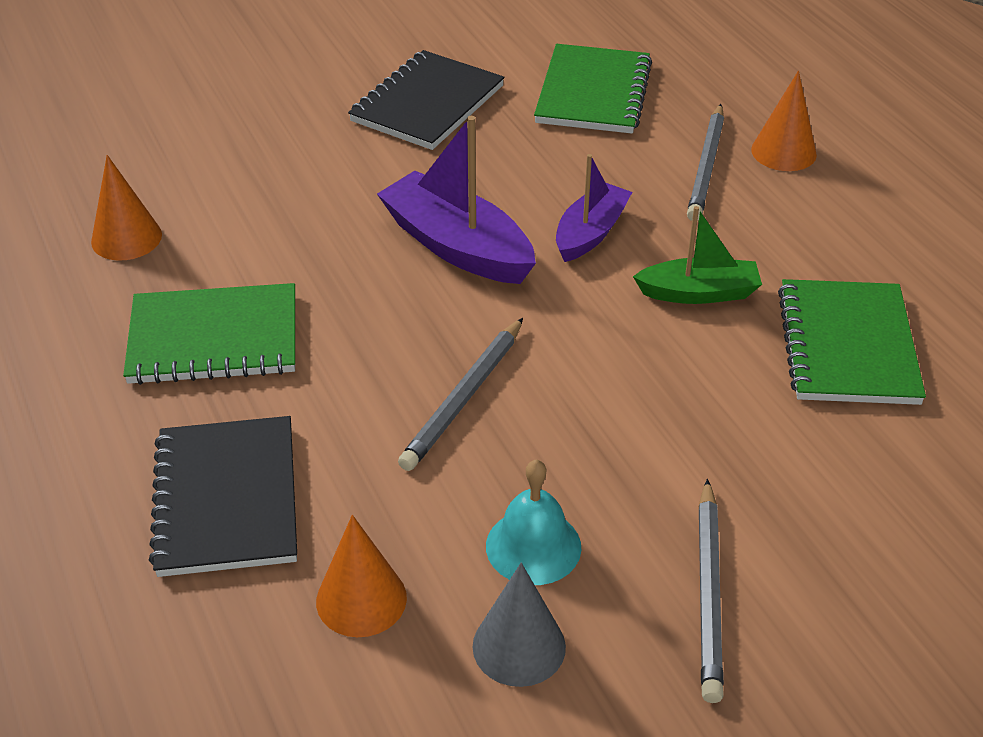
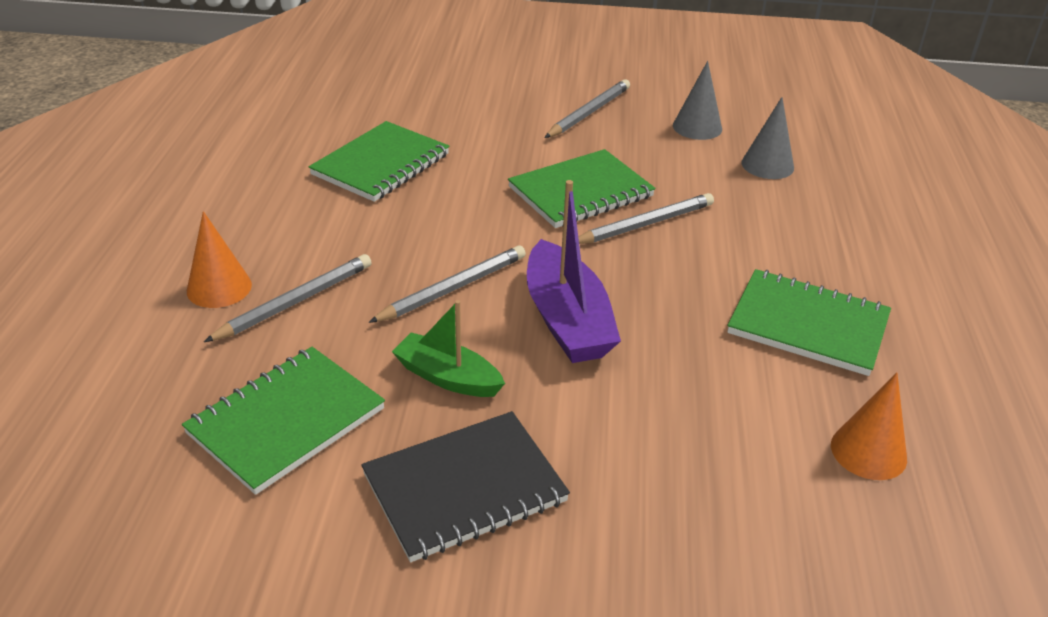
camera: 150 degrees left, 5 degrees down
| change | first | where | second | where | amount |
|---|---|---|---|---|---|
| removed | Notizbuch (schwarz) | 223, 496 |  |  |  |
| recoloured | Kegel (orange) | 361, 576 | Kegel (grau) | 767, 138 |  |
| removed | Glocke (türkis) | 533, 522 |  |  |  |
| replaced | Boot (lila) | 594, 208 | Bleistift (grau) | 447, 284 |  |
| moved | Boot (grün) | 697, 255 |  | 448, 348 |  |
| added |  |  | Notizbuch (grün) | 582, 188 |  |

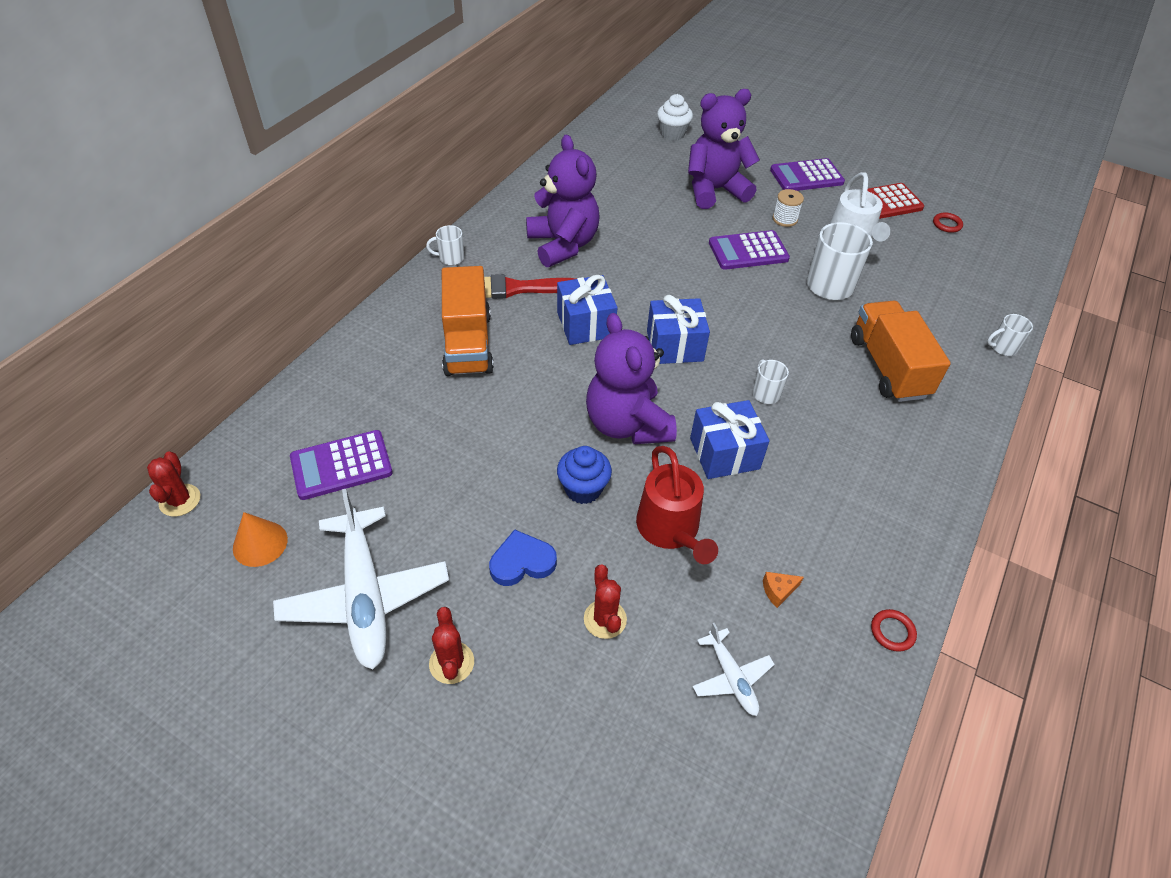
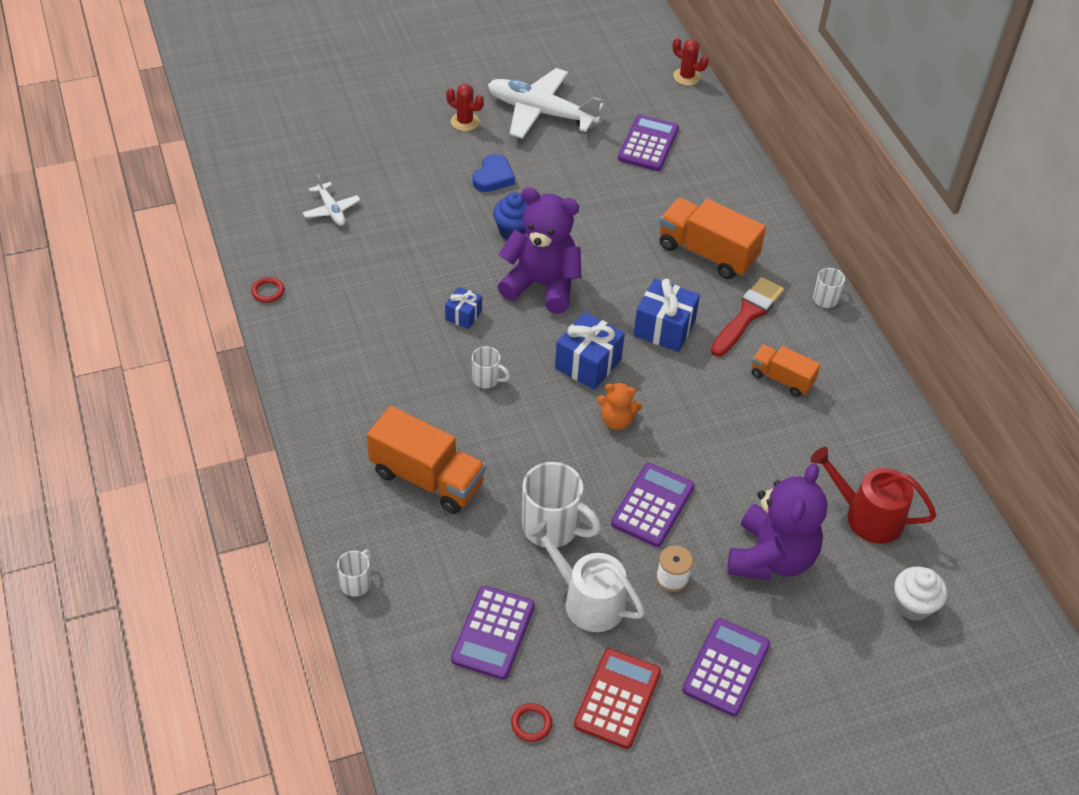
camera: 130 degrees right, 0 degrees up
| change | first | where | second | where | amount |
|---|---|---|---|---|---|
| removed | Kegel (orange) | 260, 539 |  |  |  |
| replaced | Teddybär (lila) | 562, 200 | Lastwagen (orange) | 786, 370 |  |
| removed | Kaktus (rot) | 605, 601 |  |  |  |
| moved | Gießkanne (rot) | 677, 505 |  | 873, 495 |  |
| resized | Geschenk (blau) | 729, 439 |  | 463, 308 | x0.58 |
| turned | Flugzeug (weiß) | 734, 669 |  | 331, 200 | 135 degrees counterclockwise |
| removed | Käse (orange) | 783, 590 |  |  |  |
| added |  |  | Taschenrechner (lila) | 493, 633 |  |
| added |  |  | Teddybär (orange) | 619, 406 |  |

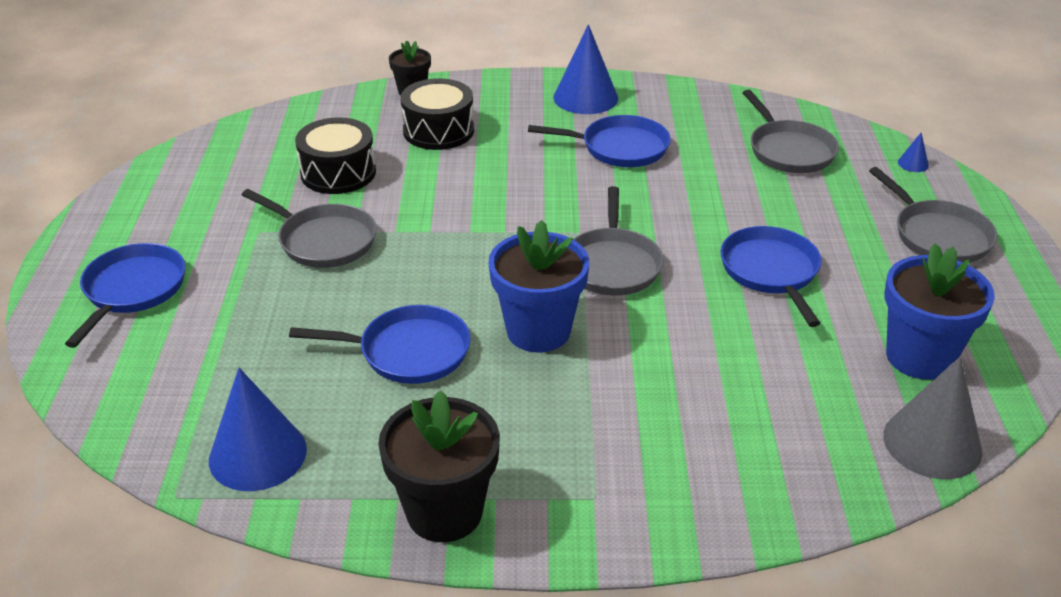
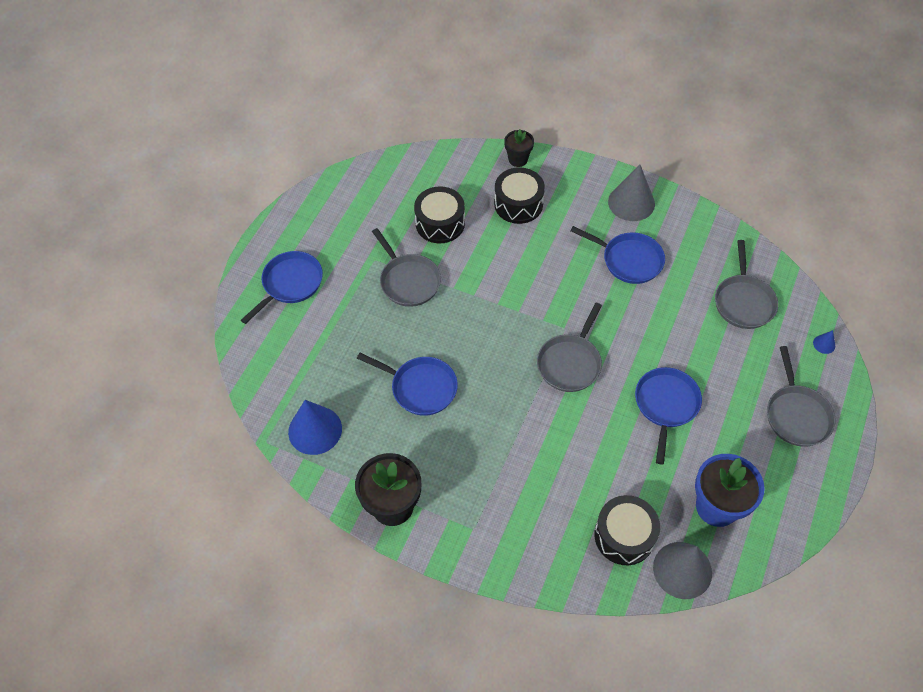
camera: 25 degrees right, 20 degrees up
| change | first | where | second | where | amount |
|---|---|---|---|---|---|
| removed | Blumentopf (blau) | 538, 286 |  |  |  |
| recoloured | Kegel (blau) | 585, 69 | Kegel (grau) | 631, 193 |  |
| added |  |  | Trommel (schwarz) | 627, 530 |  |

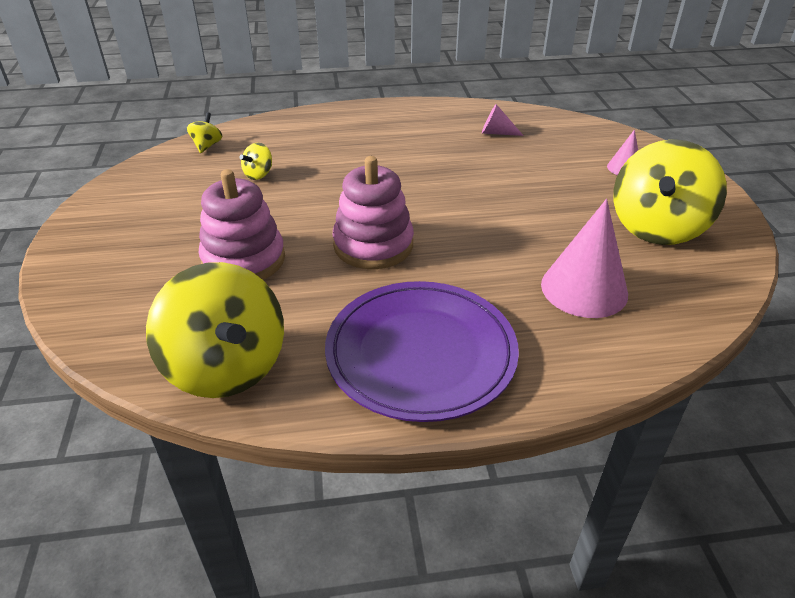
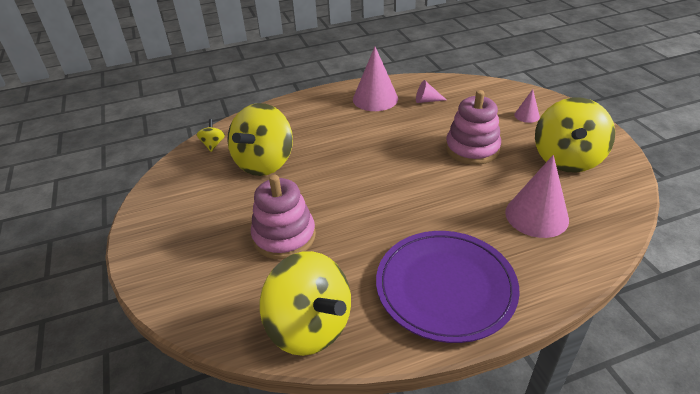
camera: 10 degrees left, 0 degrees up
| change | first | where | second | where | amount |
|---|---|---|---|---|---|
| resized | Kreisel (gelb) | 255, 161 |  | 260, 139 | x2.44 |
| moved | Stapelspielzeug (rosa) | 373, 212 |  | 473, 127 |  |
| added |  |  | Kegel (rosa) | 375, 79 |  |

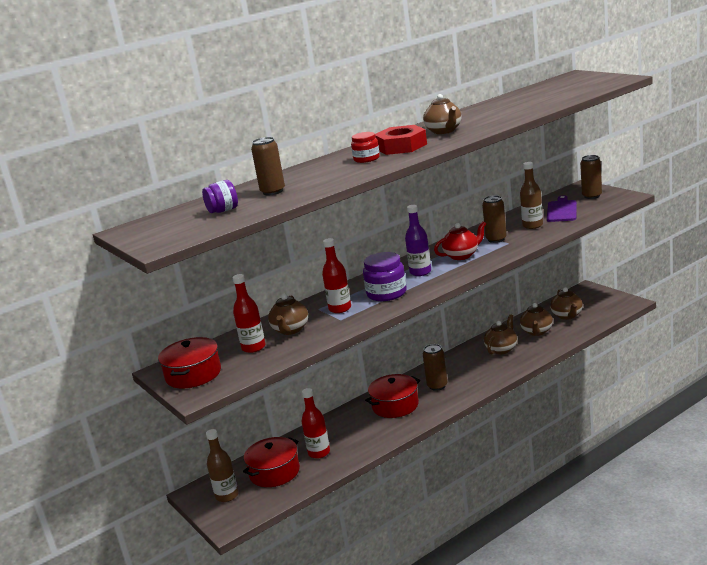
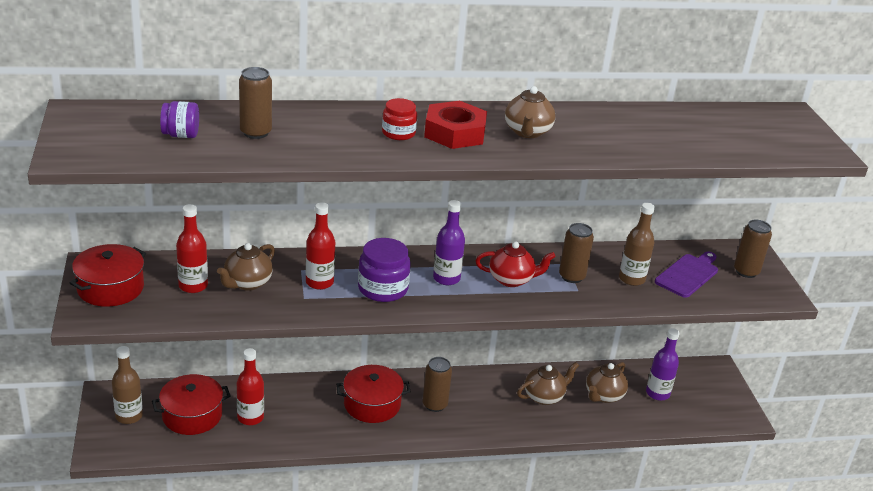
camera: 20 degrees right, 10 degrees up
| change | first | where | second | where | amount |
|---|---|---|---|---|---|
| replaced | Teekanne (braun) | 566, 303 | Flasche (lila) | 663, 364 |  |

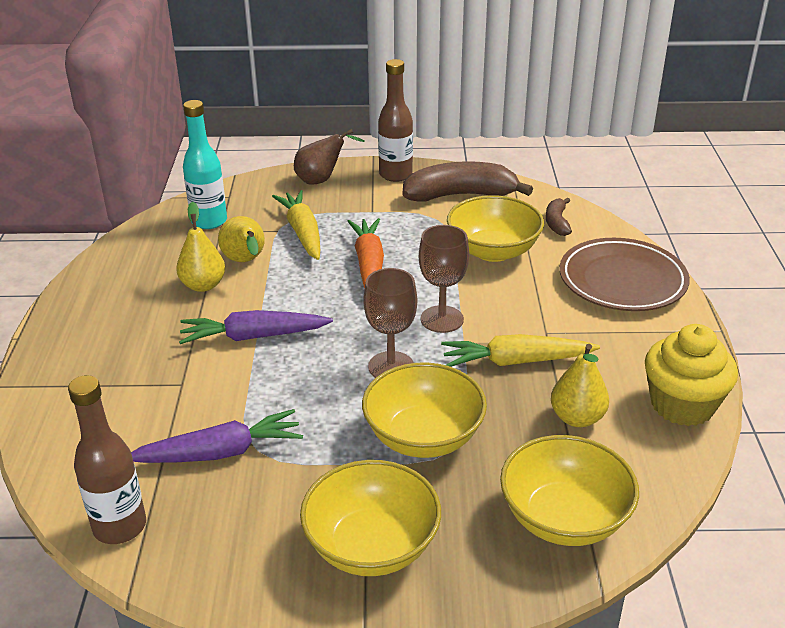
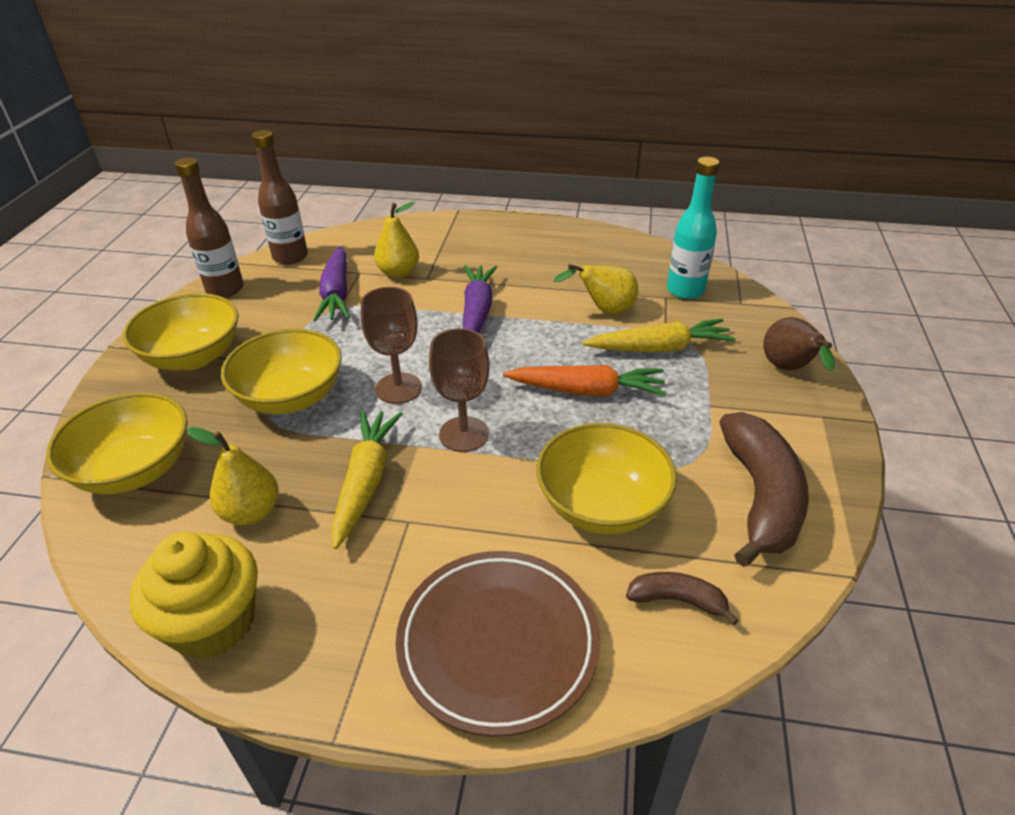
camera: 100 degrees right, 5 degrees up
| change | first | where | second | where | amount |
|---|---|---|---|---|---|
| moved | Birne (gelb) | 200, 247 |  | 396, 240 |  |
| moved | Flasche (braun) | 395, 120 |  | 209, 227 |  |

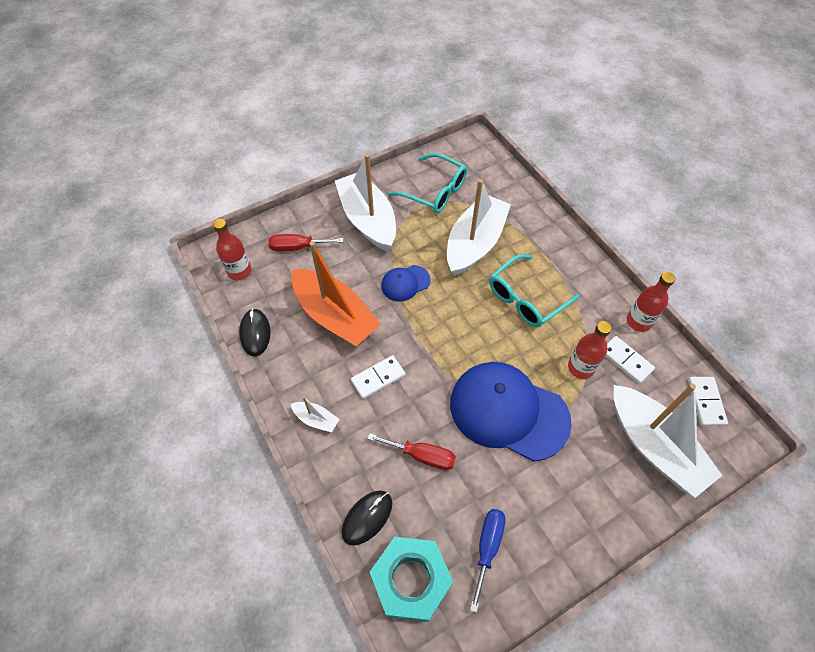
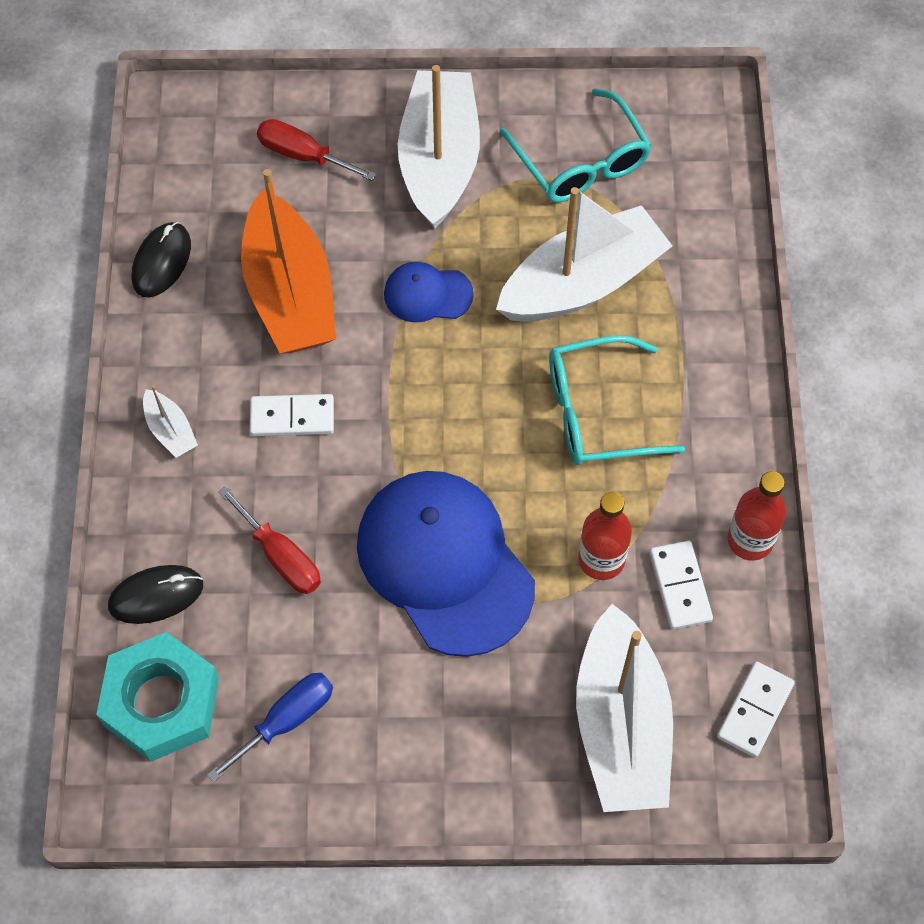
camera: 30 degrees right, 5 degrees up
| change | first | where | second | where | amount |
|---|---|---|---|---|---|
| removed | Flasche (rot) | 232, 250 |  |  |  |

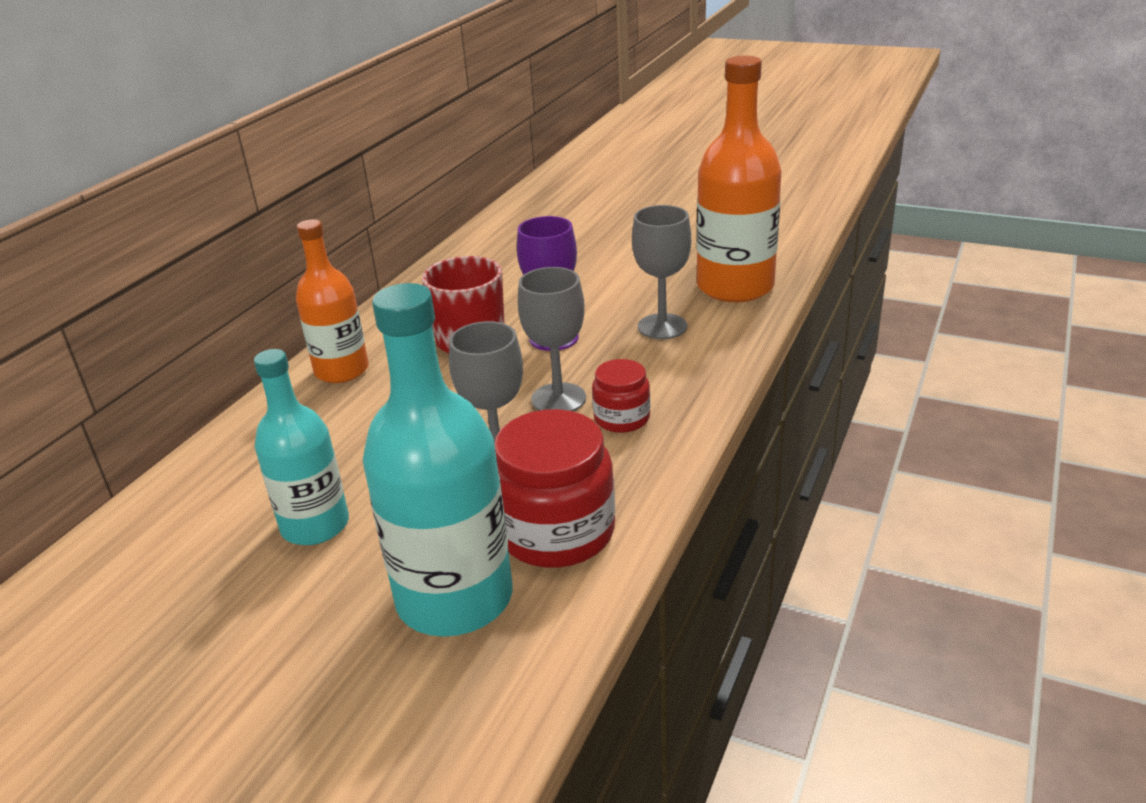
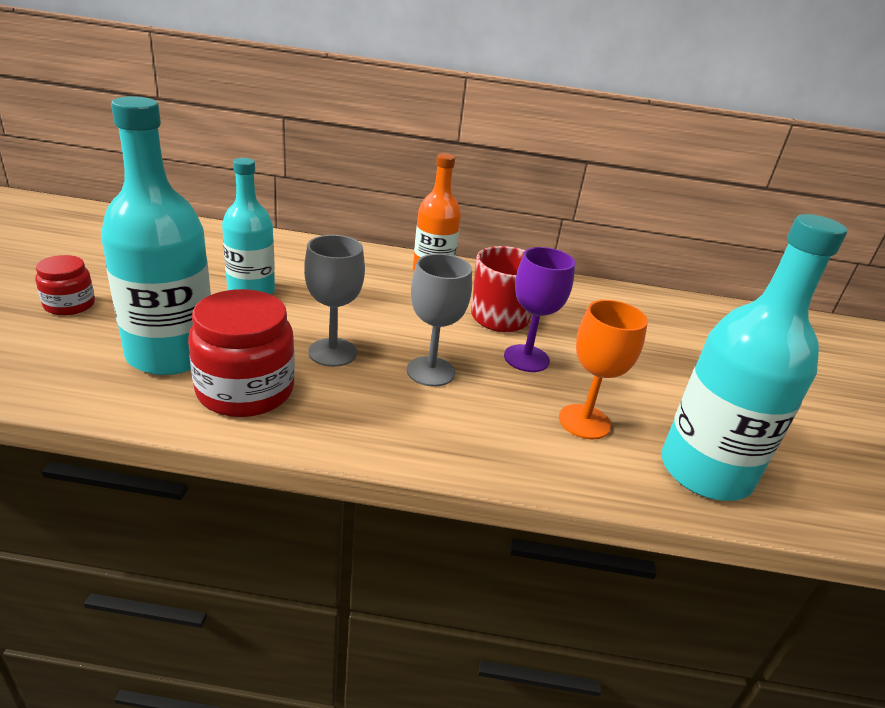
camera: 65 degrees right, 0 degrees up
| change | first | where | second | where | amount |
|---|---|---|---|---|---|
| moved | Einmachglas (rot) | 621, 396 |  | 65, 285 |  |
| recoloured | Kelch (grau) | 661, 272 | Kelch (orange) | 603, 370 |  |
| recoloured | Flasche (orange) | 739, 179 | Flasche (türkis) | 754, 357 |  |

